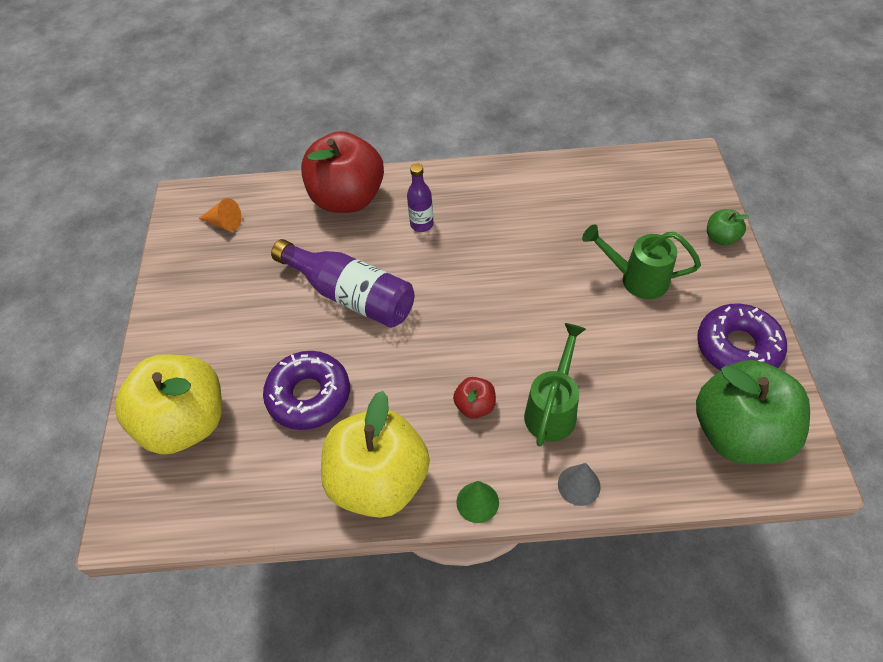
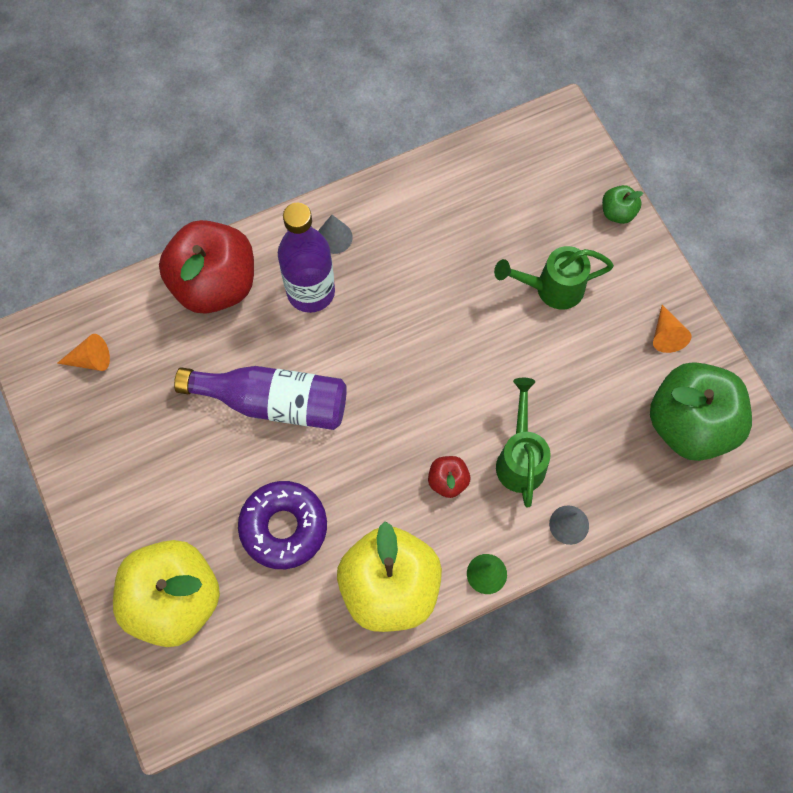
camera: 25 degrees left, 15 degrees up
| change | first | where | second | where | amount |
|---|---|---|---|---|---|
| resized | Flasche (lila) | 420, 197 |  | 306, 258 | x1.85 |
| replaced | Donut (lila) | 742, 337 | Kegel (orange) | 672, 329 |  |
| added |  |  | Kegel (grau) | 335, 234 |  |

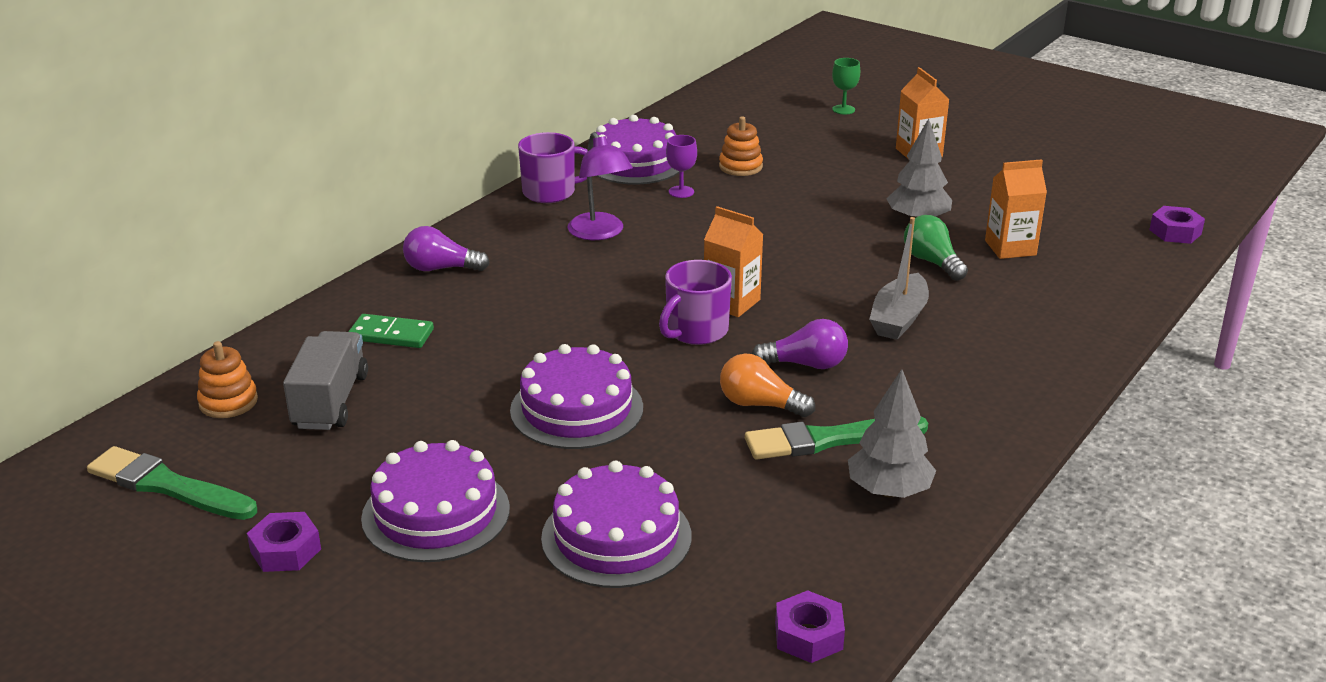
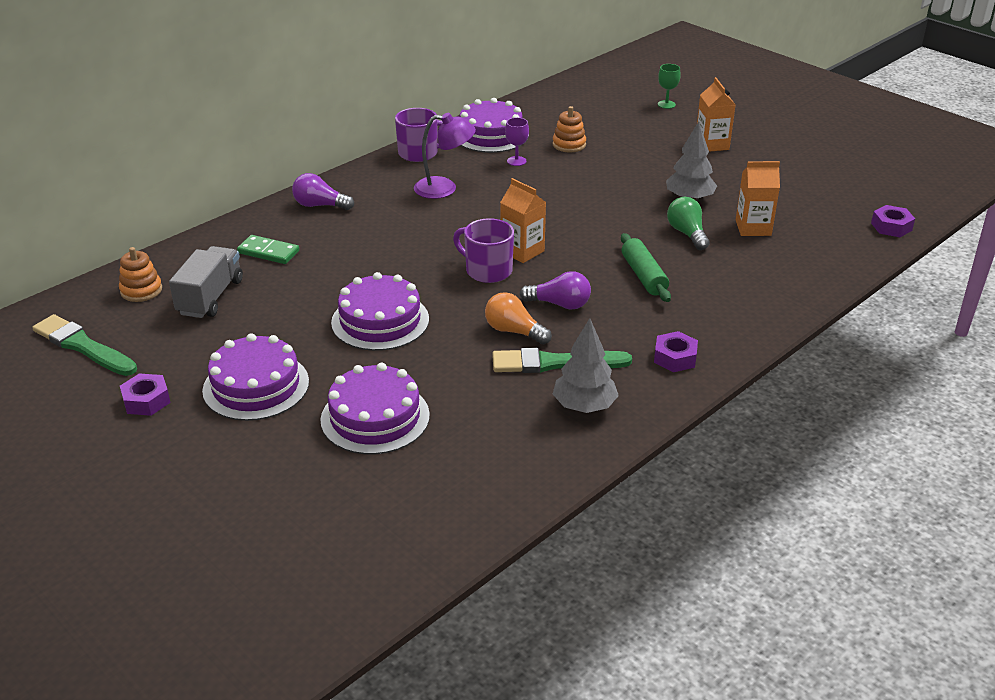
camera: 10 degrees right, 5 degrees up
| change | first | where | second | where | amount |
|---|---|---|---|---|---|
| turned | Lampe (lila) | 600, 186 |  | 445, 156 | 75 degrees counterclockwise |
| turned | Tasse (lila) | 695, 302 |  | 483, 250 | 75 degrees clockwise |
| moved | Sechskantmutter (lila) | 810, 626 |  | 676, 351 |  |
| replaced | Boot (grau) | 899, 278 | Nudelholz (grün) | 646, 267 |  |

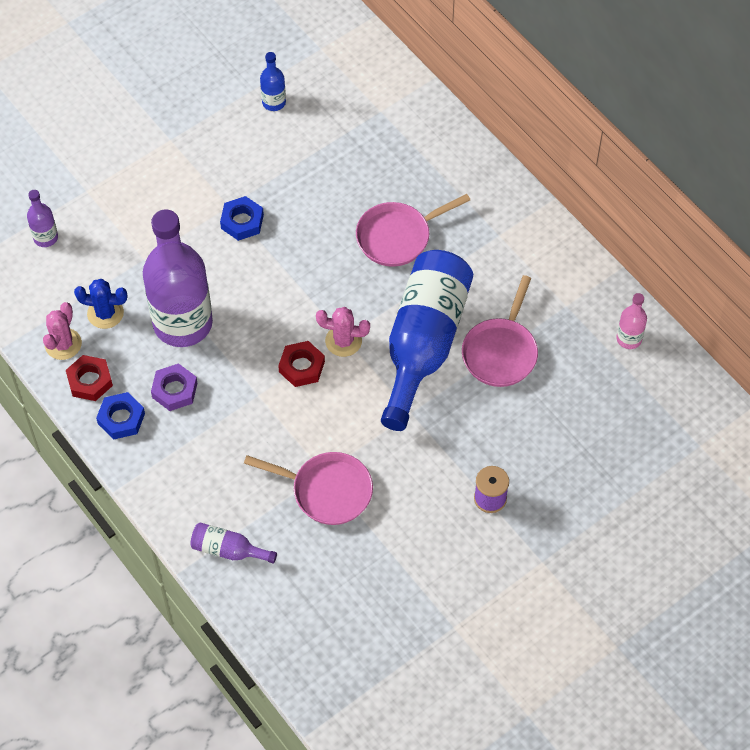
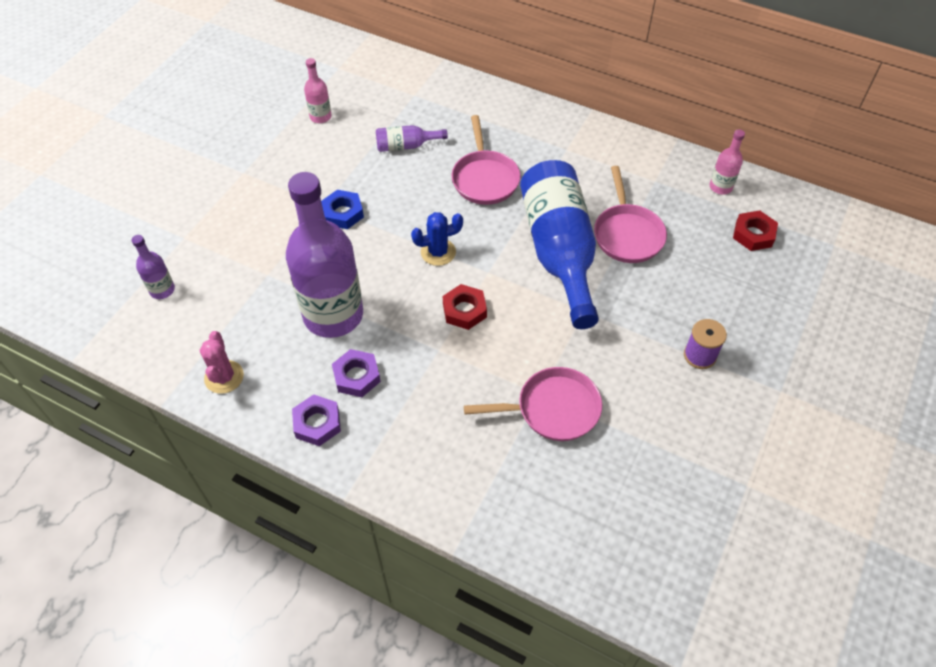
camera: 25 degrees left, 5 degrees down
| change | first | where | second | where | amount |
|---|---|---|---|---|---|
| moved | Sechskantmutter (rot) | 89, 378 |  | 755, 231 |  |
| moved | Kaktus (blau) | 100, 304 |  | 437, 239 |  |
| recoloured | Sechskantmutter (blau) | 120, 415 | Sechskantmutter (lila) | 316, 420 |  |
| moved | Flasche (lila) | 233, 543 |  | 412, 138 |  |
| recoloured | Flasche (blau) | 273, 81 | Flasche (rosa) | 318, 90 |  |
| removed | Kaktus (rosa) | 343, 332 |  |  |  |
| turned | Pfanne (rosa) | 413, 230 |  | 486, 160 | 45 degrees counterclockwise |

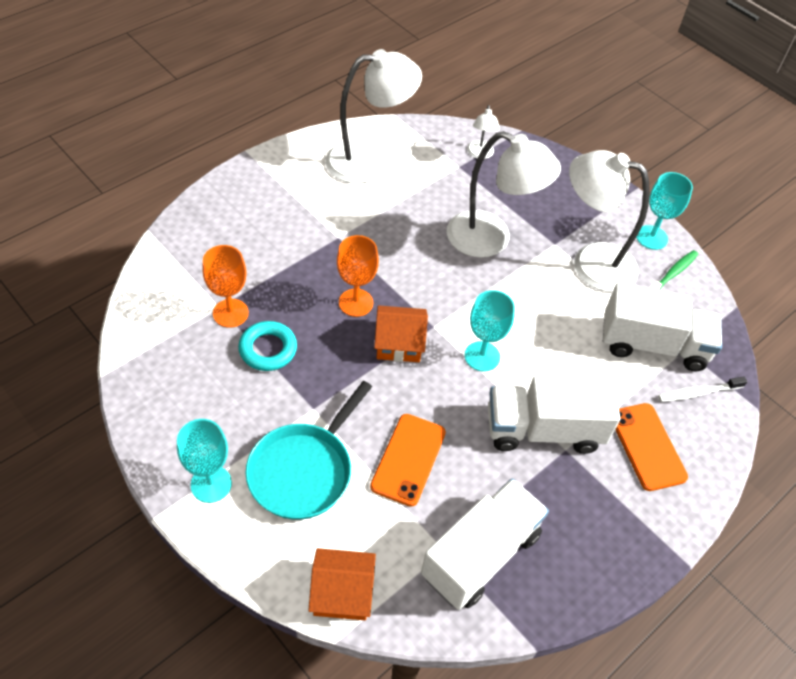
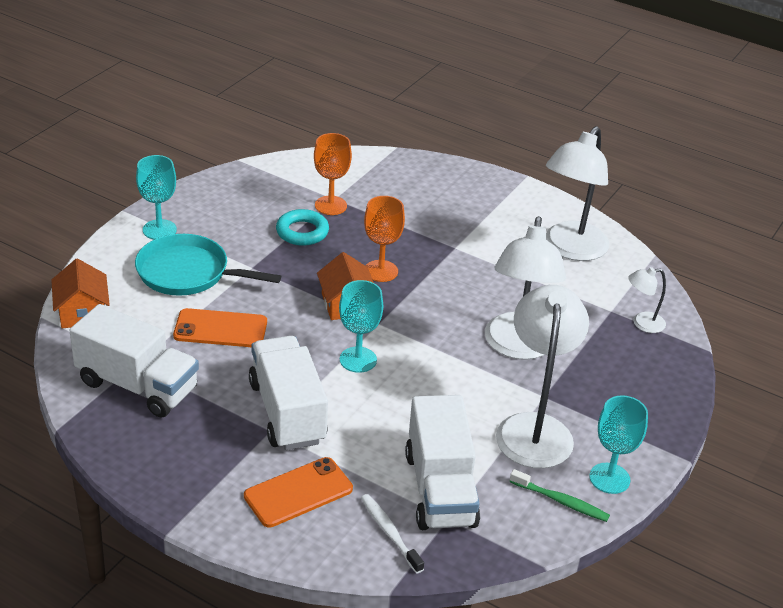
camera: 75 degrees right, 15 degrees down
| change | first | where | second | where | amount |
|---|---|---|---|---|---|
| turned | Lampe (weiß) | 373, 116 |  | 577, 193 | 60 degrees clockwise |

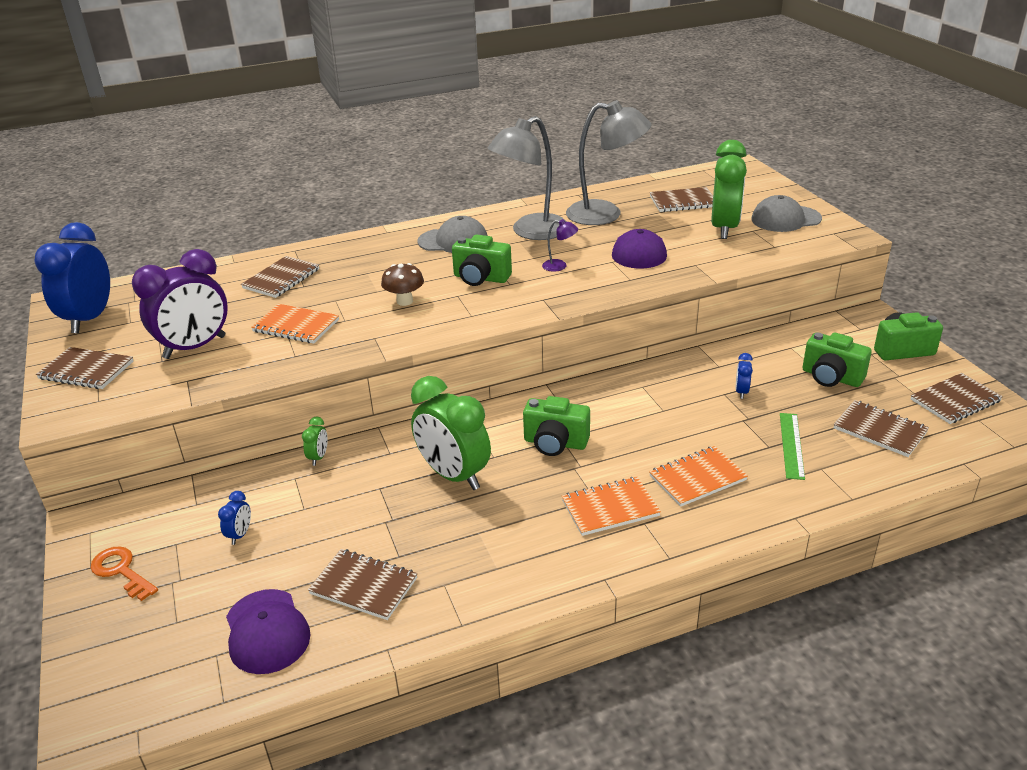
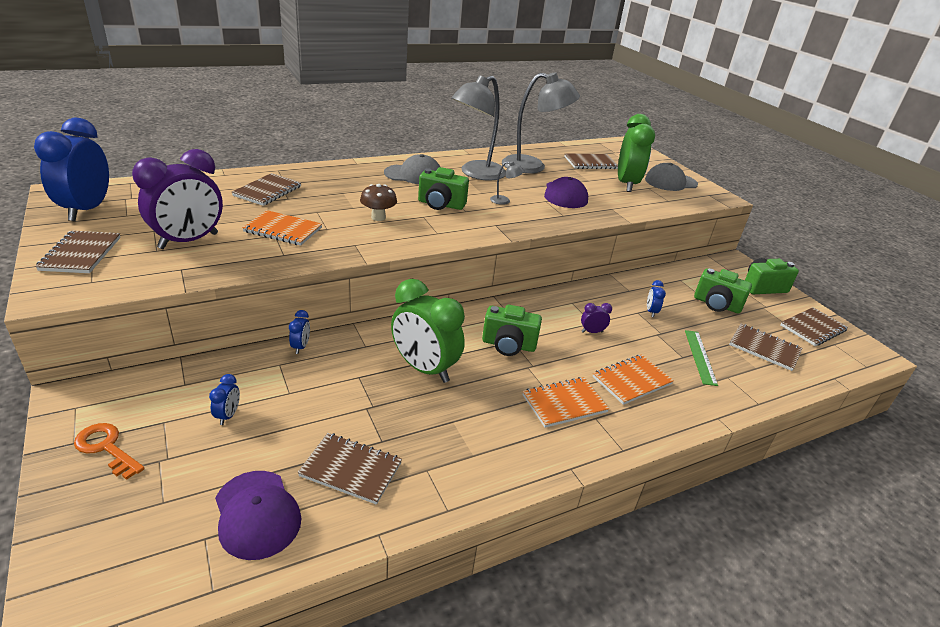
camera: 10 degrees left, 0 degrees up
| change | first | where | second | where | amount |
|---|---|---|---|---|---|
| turned | Notizbuch (braun) | 84, 368 |  | 78, 251 | 75 degrees clockwise |
| recoloured | Wecker (grün) | 315, 441 | Wecker (blau) | 299, 332 |  |
| recoloured | Lampe (lila) | 560, 245 | Lampe (grau) | 507, 183 |  |
| added |  |  | Wecker (lila) | 596, 318 |  |

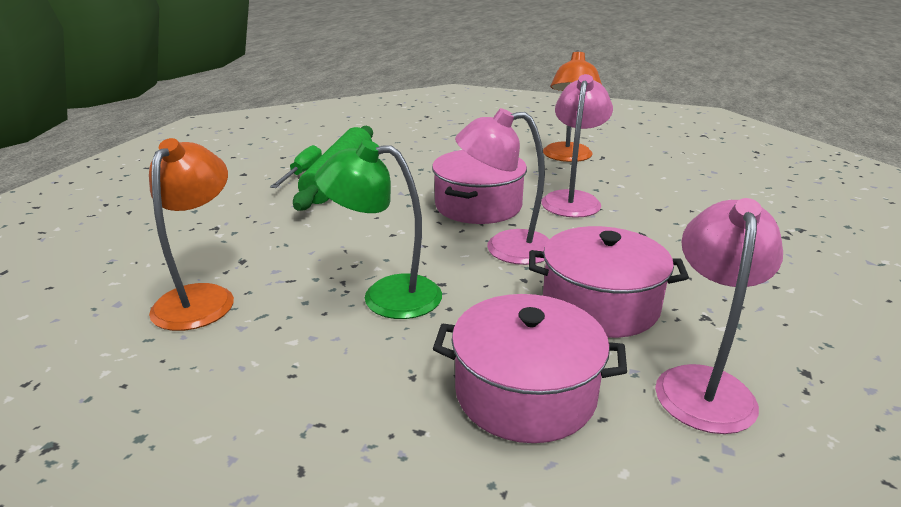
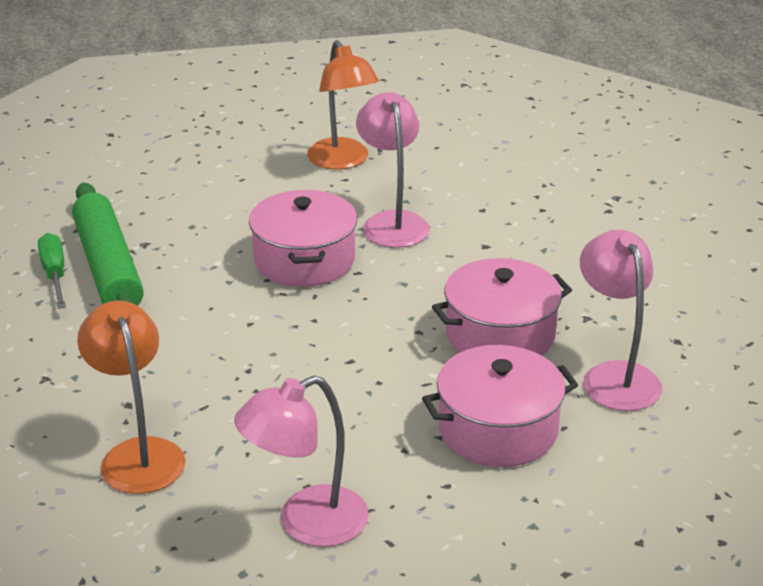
camera: 30 degrees left, 5 degrees up
| change | first | where | second | where | amount |
|---|---|---|---|---|---|
| removed | Lampe (grün) | 378, 229 |  |  |  |
| moved | Lampe (rosa) | 502, 186 |  | 301, 461 |  |

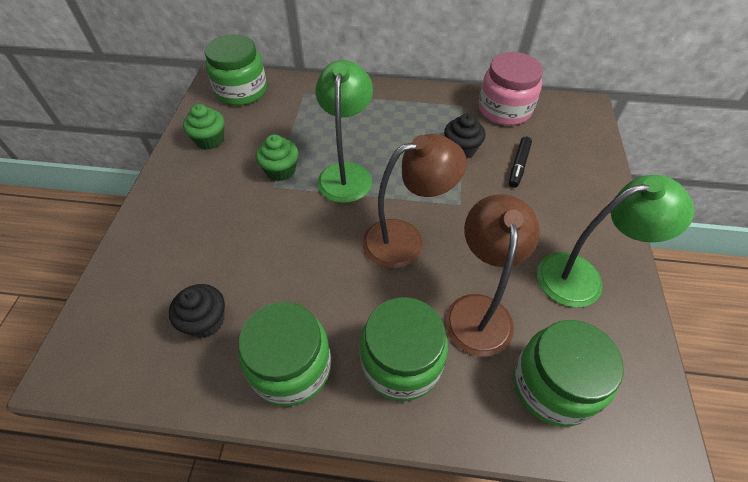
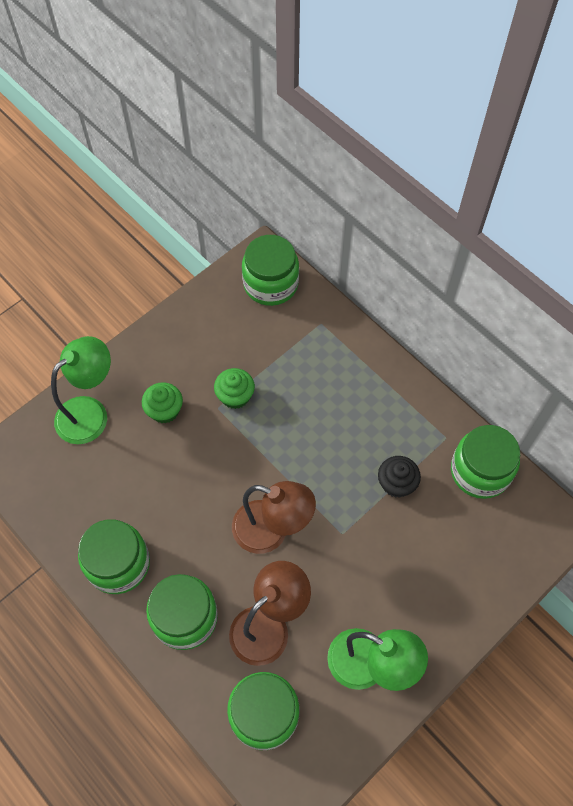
camera: 40 degrees right, 10 degrees up
| change | first | where | second | where | amount |
|---|---|---|---|---|---|
| removed | Muffin (schwarz) | 197, 311 |  |  |  |
| moved | Muffin (grün) | 203, 127 |  | 162, 402 |  |
| moved | Lampe (grün) | 344, 131 |  | 81, 390 |  |
| recoloured | Einmachglas (rosa) | 510, 89 | Einmachglas (grün) | 485, 462 |  |
| removed | Filzstift (schwarz) | 520, 162 |  |  |  |

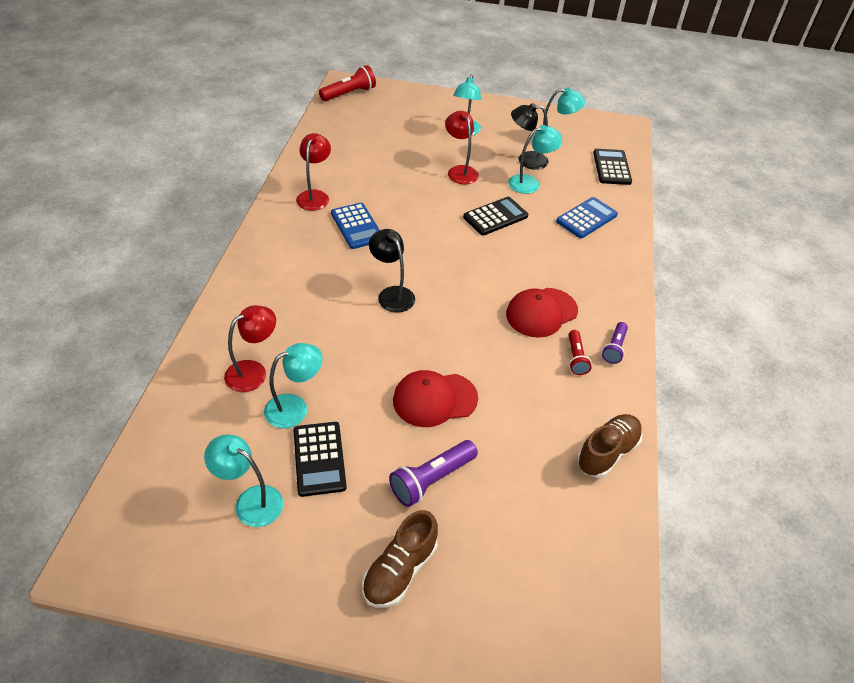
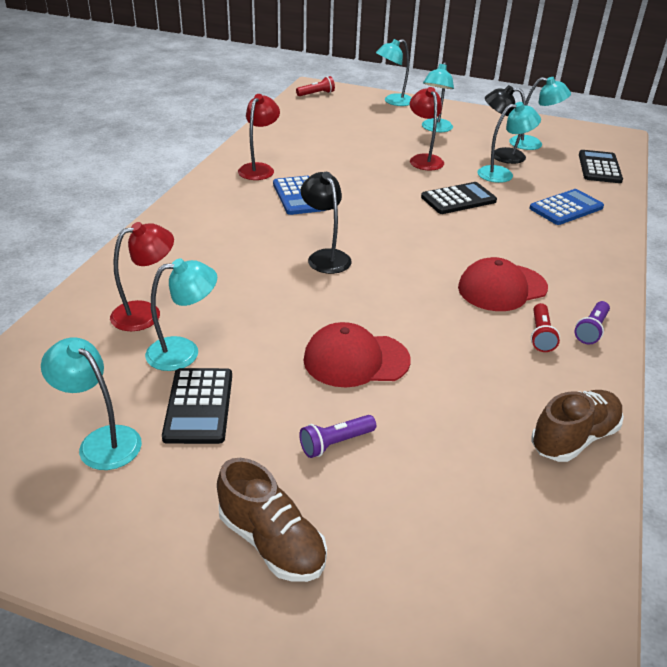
camera: 10 degrees right, 10 degrees down
| change | first | where | second | where | amount |
|---|---|---|---|---|---|
| resized | Taschenlampe (rot) | 347, 83 |  | 315, 86 | x0.64 |
| turned | Schuh (braun) | 400, 559 |  | 272, 520 | 90 degrees counterclockwise |
| resized | Taschenlampe (lila) | 433, 473 |  | 337, 436 | x0.64 |
| added |  |  | Lampe (türkis) | 394, 72 |  |

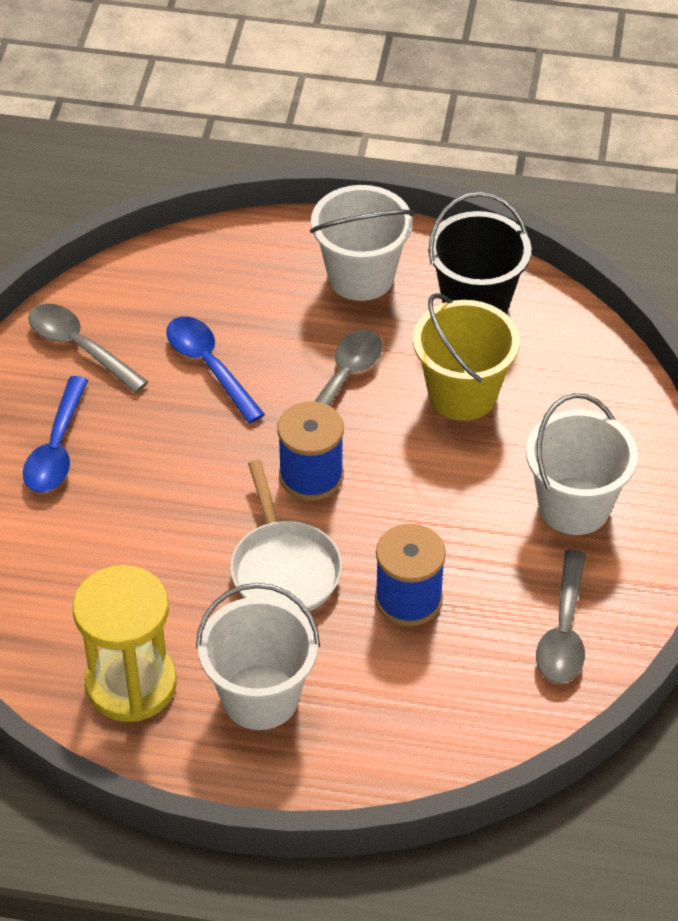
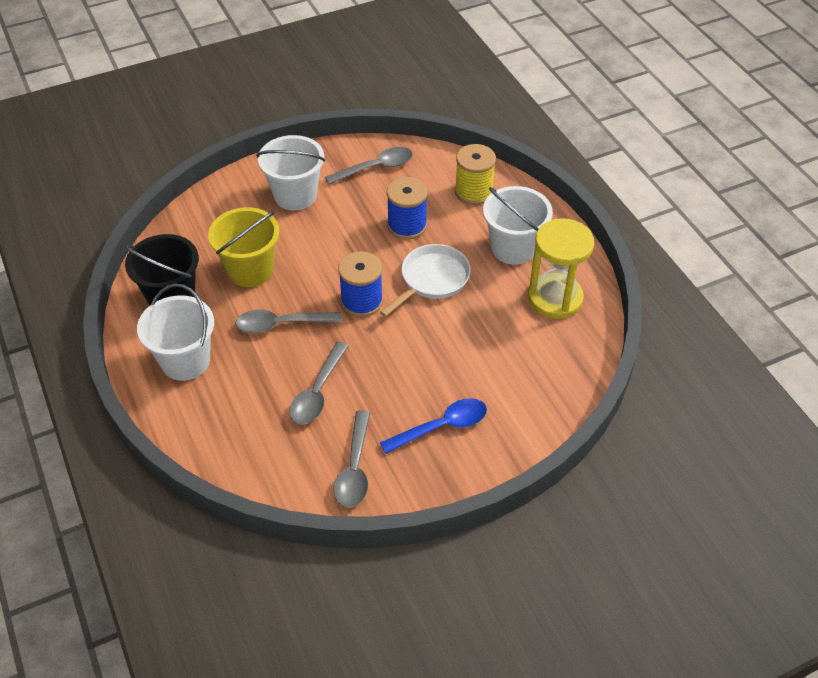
camera: 125 degrees left, 0 degrees up
| change | first | where | second | where | amount |
|---|---|---|---|---|---|
| recoloured | Löffel (blau) | 215, 369 | Löffel (grau) | 319, 383 |  |
| added |  |  | Garnrolle (gelb) | 475, 174 |  |

